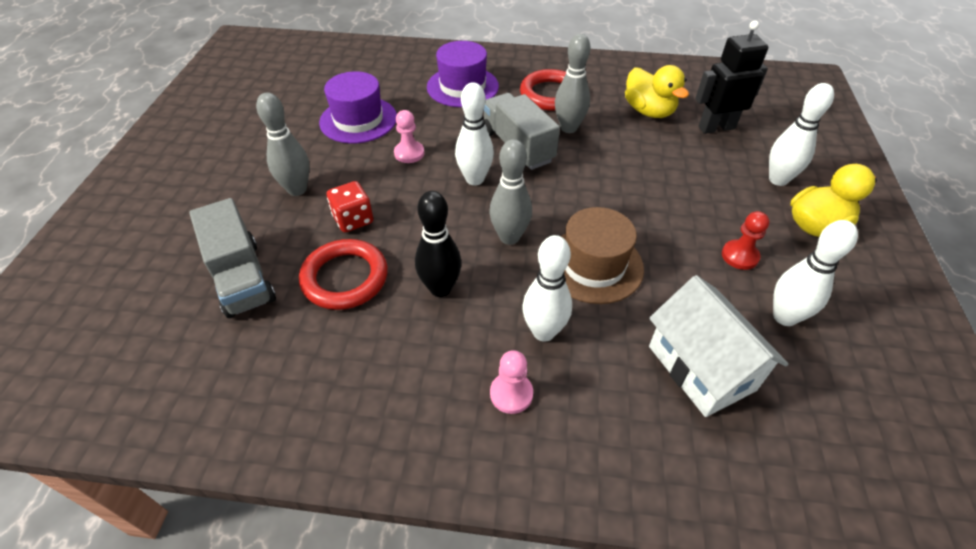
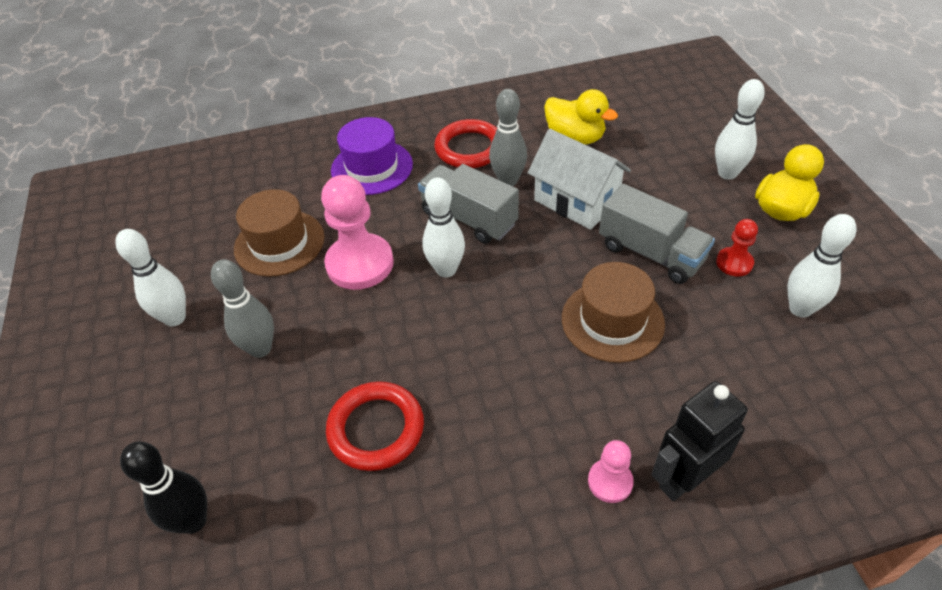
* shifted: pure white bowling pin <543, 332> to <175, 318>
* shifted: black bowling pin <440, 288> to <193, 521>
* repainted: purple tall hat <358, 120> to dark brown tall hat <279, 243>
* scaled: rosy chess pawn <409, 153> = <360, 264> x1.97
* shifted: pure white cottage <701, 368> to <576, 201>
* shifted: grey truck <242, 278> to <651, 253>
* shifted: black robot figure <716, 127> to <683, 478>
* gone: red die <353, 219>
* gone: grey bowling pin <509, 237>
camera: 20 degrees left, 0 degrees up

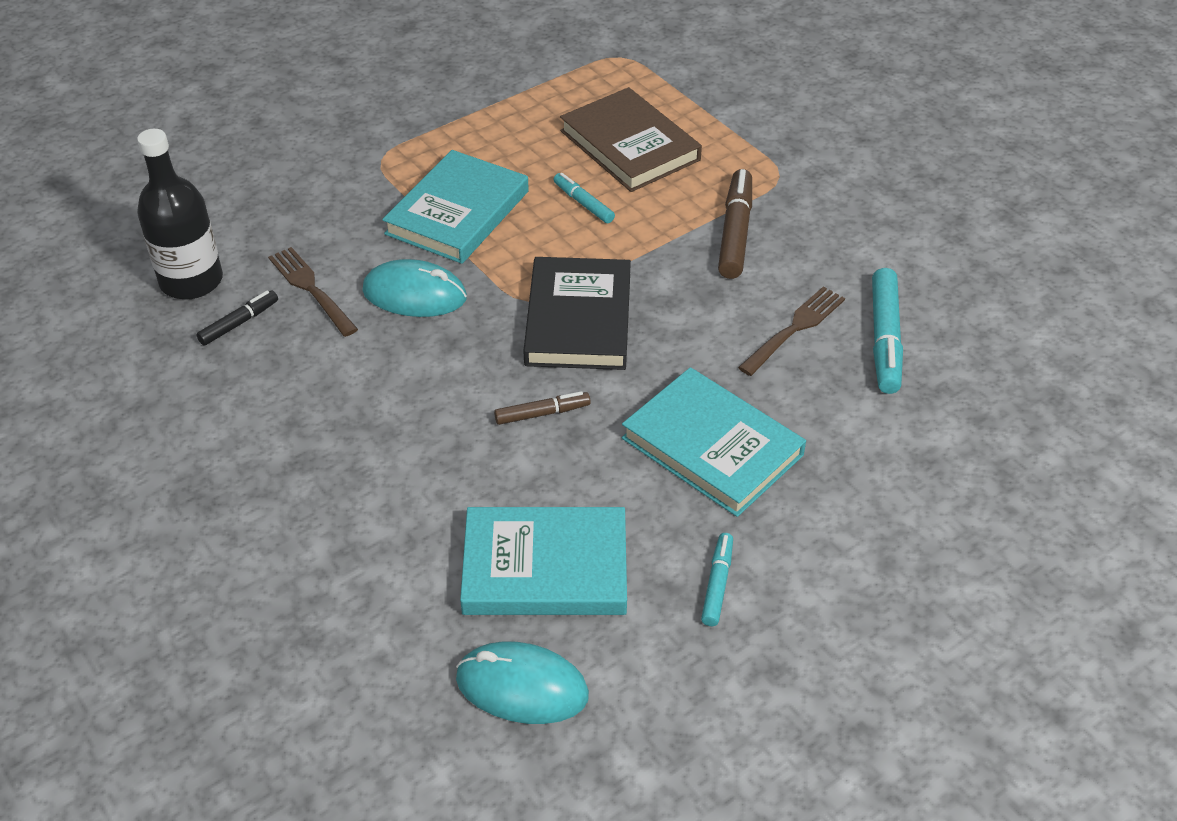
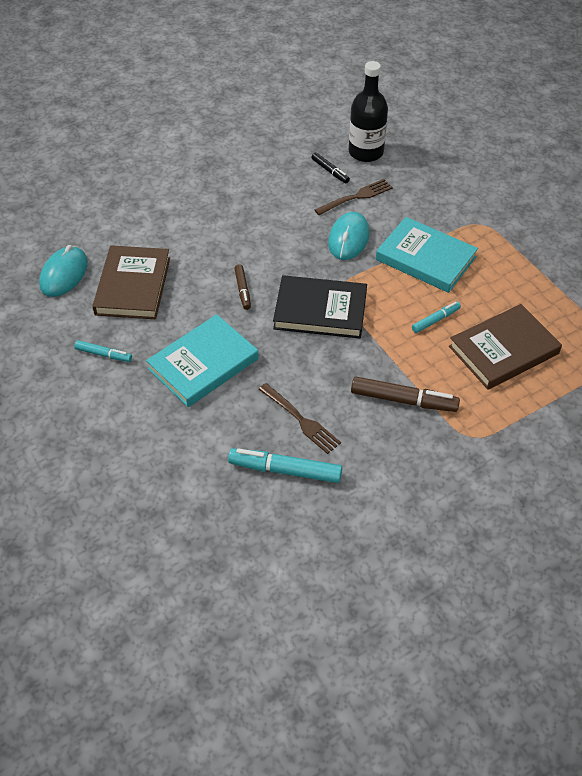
* repainted: turquoise hardcover <545, 567> to dark brown hardcover <133, 286>
camera: 95 degrees right, 5 degrees up

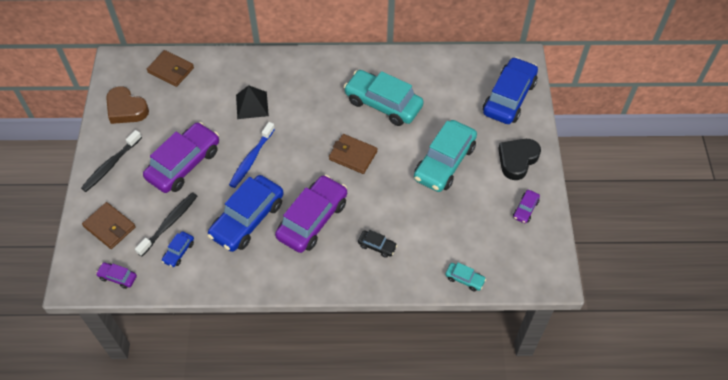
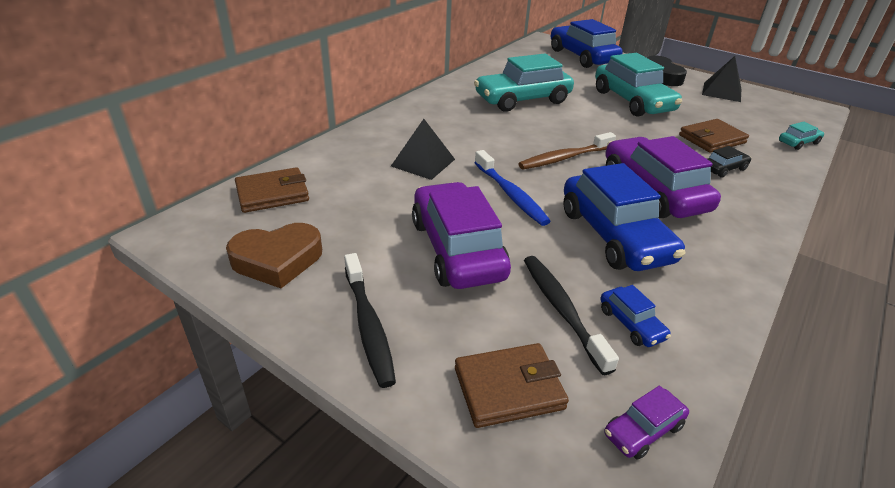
* new: dark brown tooth brush <564, 158>
* shifted: dark brown wallet <353, 155> to <712, 139>
* swapped: purple toy car <525, 209> to black pyramid shape <721, 92>
camera: 55 degrees left, 20 degrees down

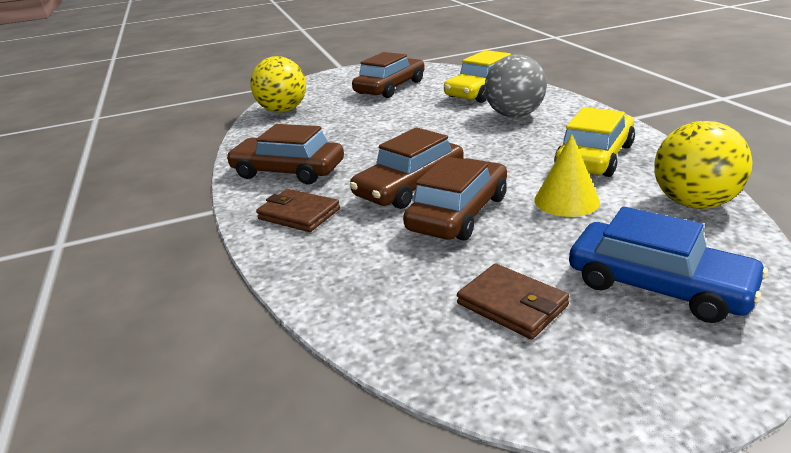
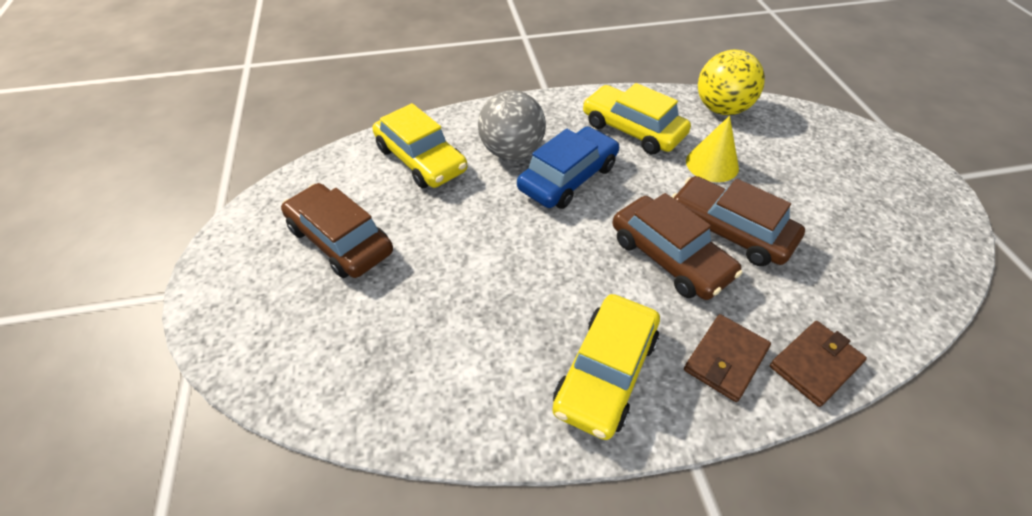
* shifted: blue toy car <658, 285> to <568, 178>
* repainted: dark brown toy car <288, 171> to bright yellow toy car <605, 372>
* shifted: dark brown wallet <512, 305> to <815, 365>
* gone: bright yellow sphere <283, 110>
camera: 85 degrees left, 20 degrees up

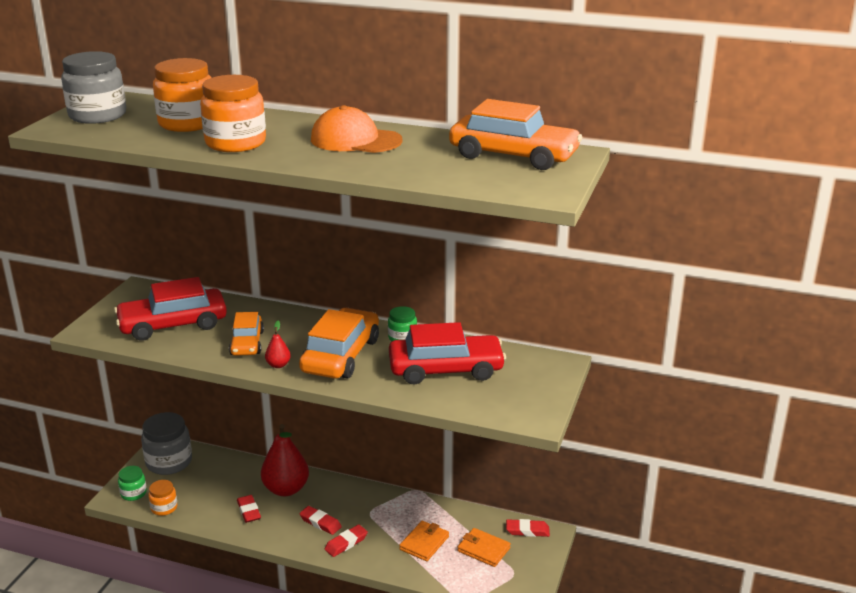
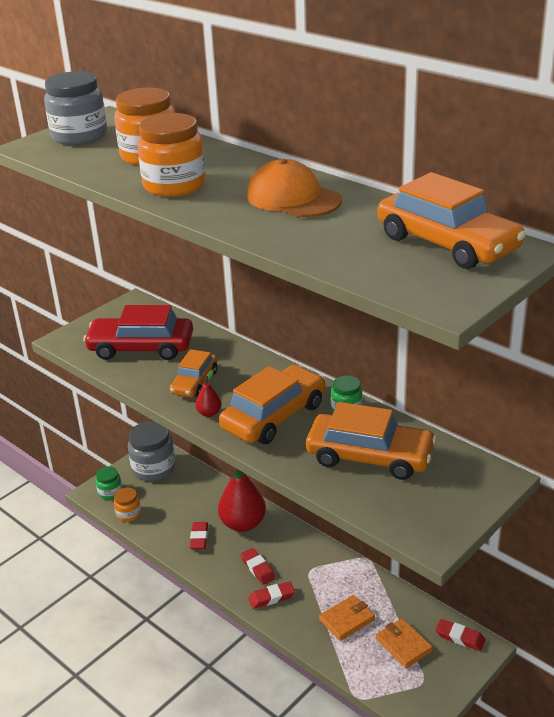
* repainted: red toy car <446, 369> to orange toy car <369, 457>
camera: 25 degrees right, 5 degrees up

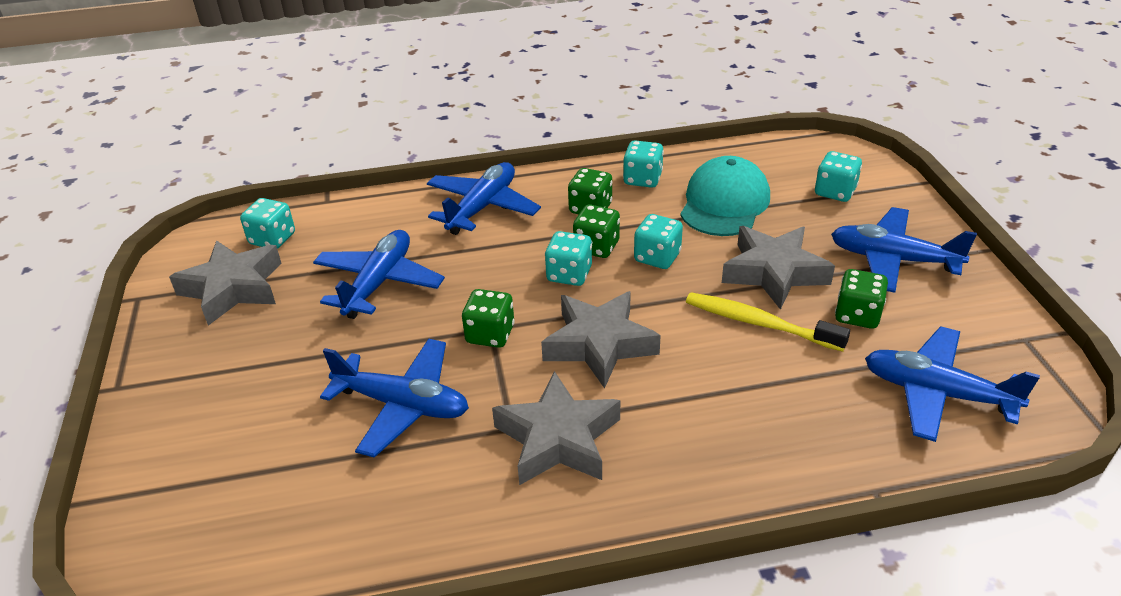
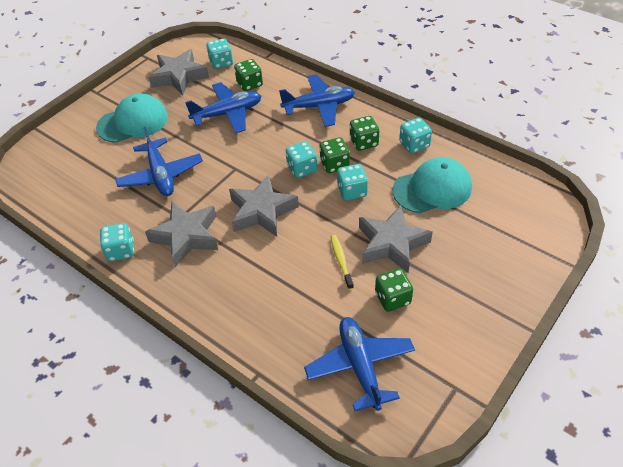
* new: turquoise peaked cap <133, 122>
* shifted: turquoise die <835, 192> to <121, 251>
* shifted: emerald die <490, 334> to <249, 84>
* scaled: bright yellow tooth brush <759, 323> = <341, 261> x0.63
* gone: blue toy plane <893, 259>
camera: 50 degrees right, 10 degrees up

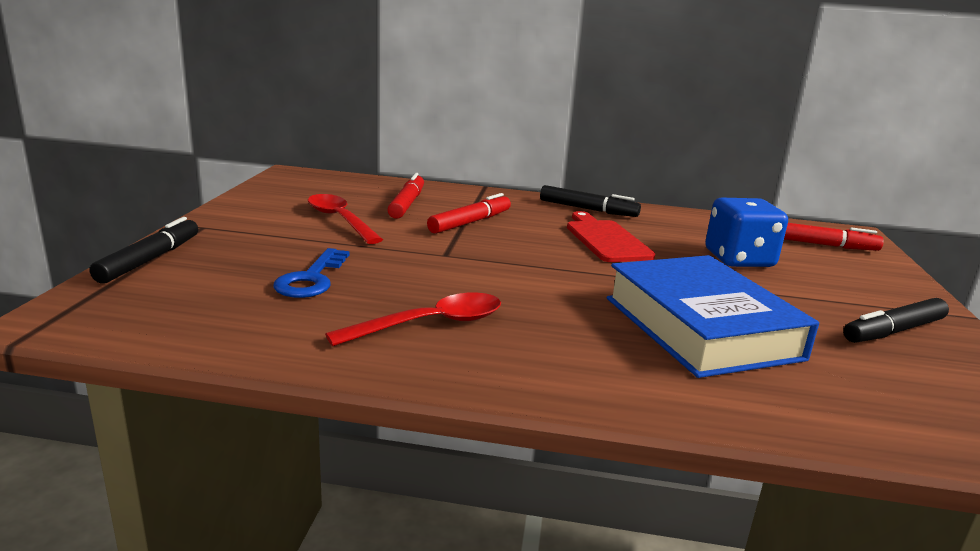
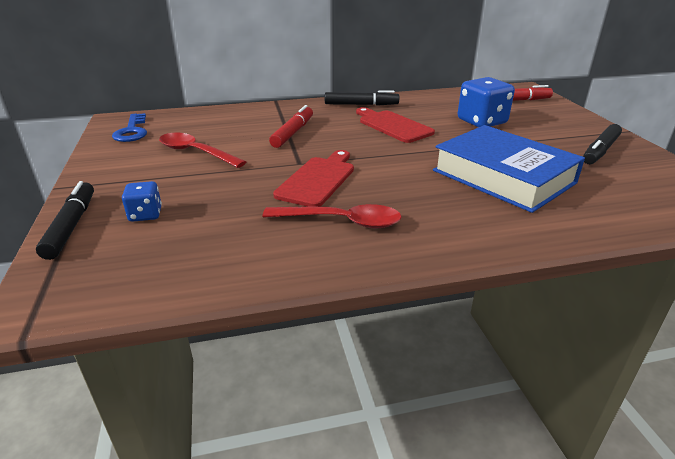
* shifted: blue door key <311, 279> to <132, 131>
* new: blue die <145, 214>
* rotated: red teaspoon <430, 324> = <341, 221> 60 degrees clockwise
* new: red chopping board <318, 180>
* gone: red felt pen <407, 204>
camera: 20 degrees left, 10 degrees up

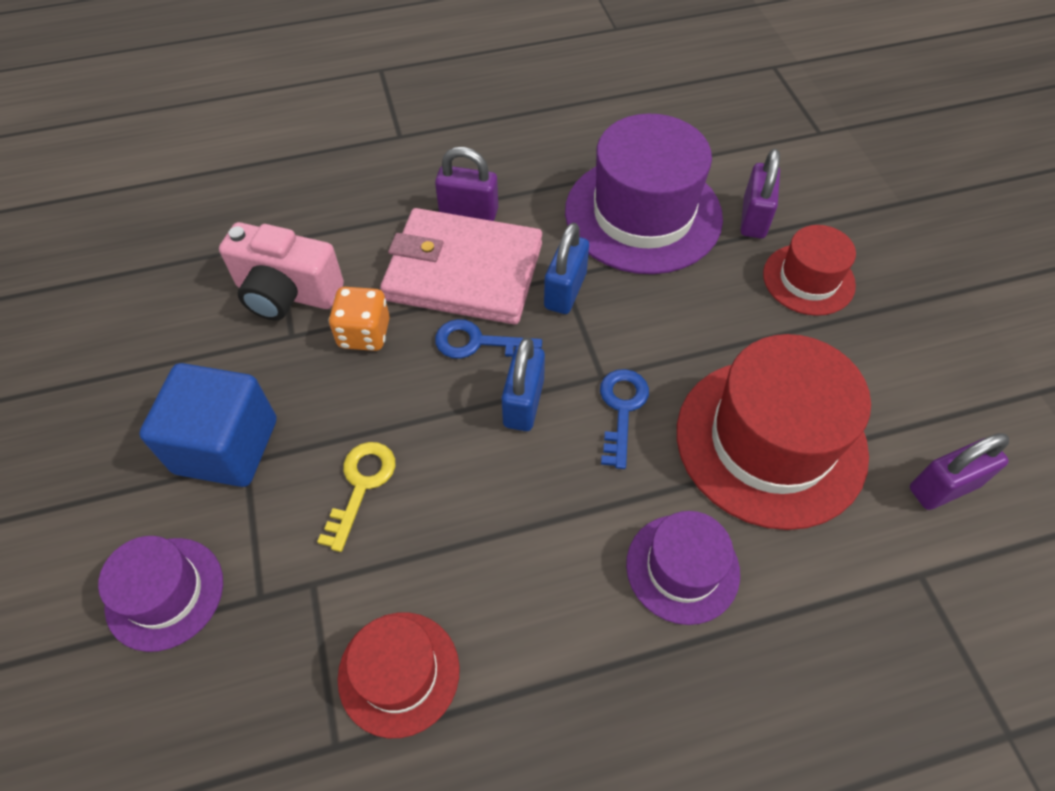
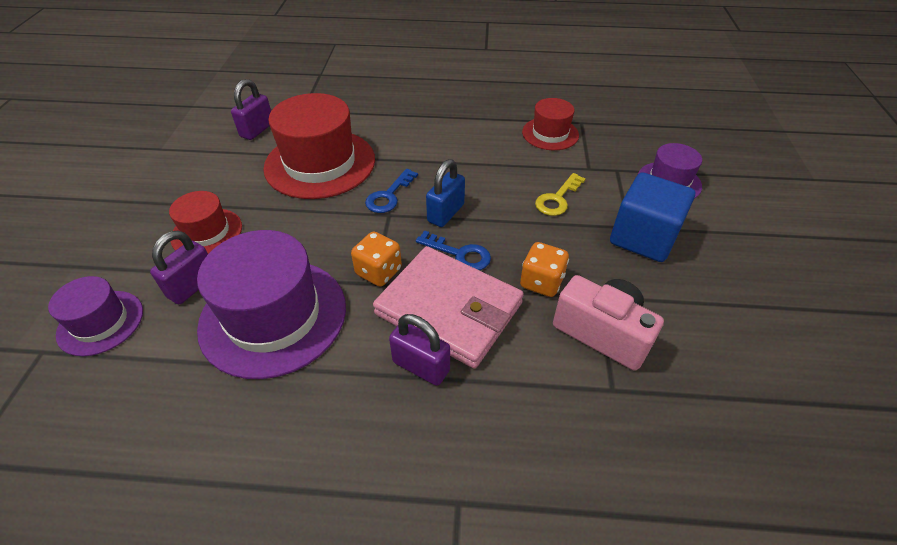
* shifted: purple tall hat <682, 568> to <100, 322>
* rotated: purple padlock <943, 487> = <257, 130> 60 degrees counterclockwise
* swapped: blue padlock <565, 291> to orange die <379, 272>
camera: 160 degrees left, 10 degrees down

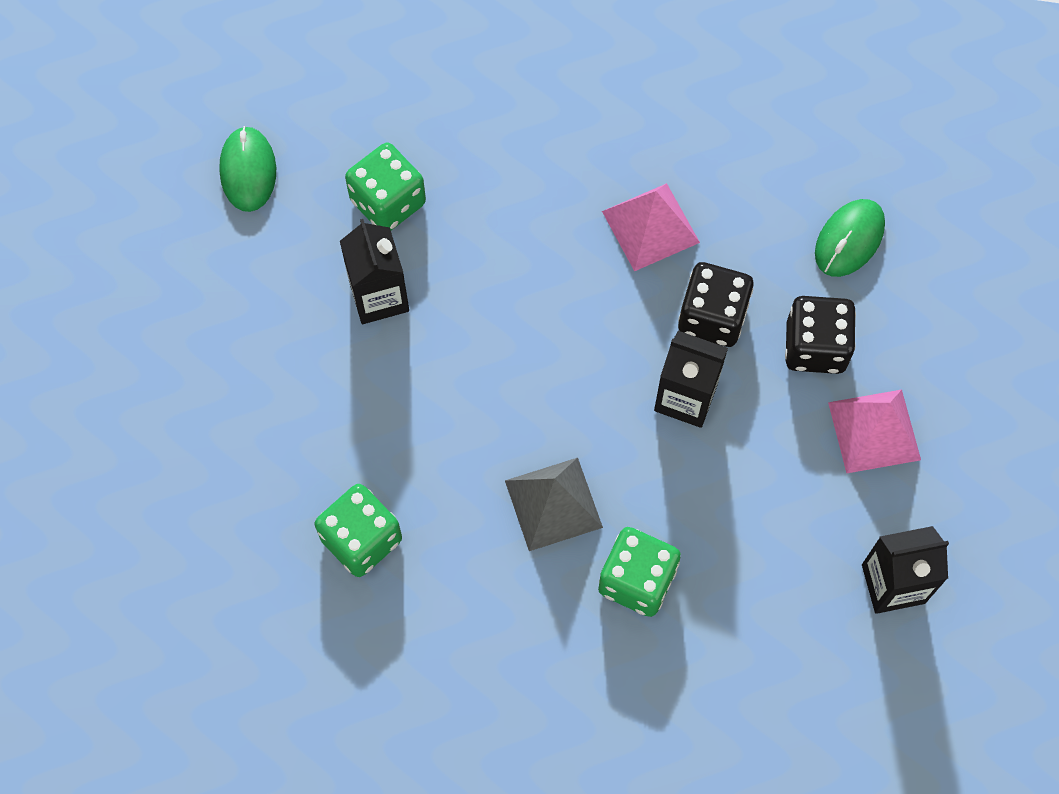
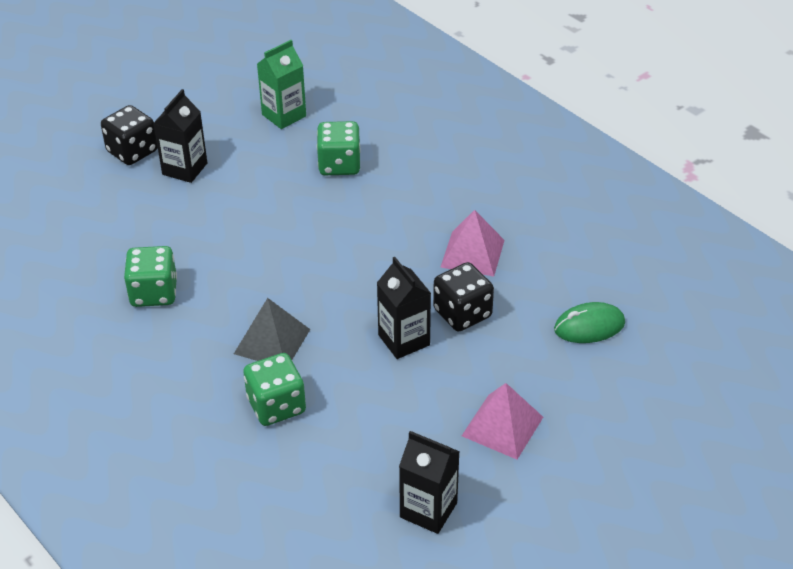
* shifted: black die <815, 347> to <132, 151>
* shifted: black carton <379, 296> to <185, 169>
* swapped: emerald mouse <248, 171> to emerald carton <284, 115>
camera: 40 degrees right, 25 degrees down

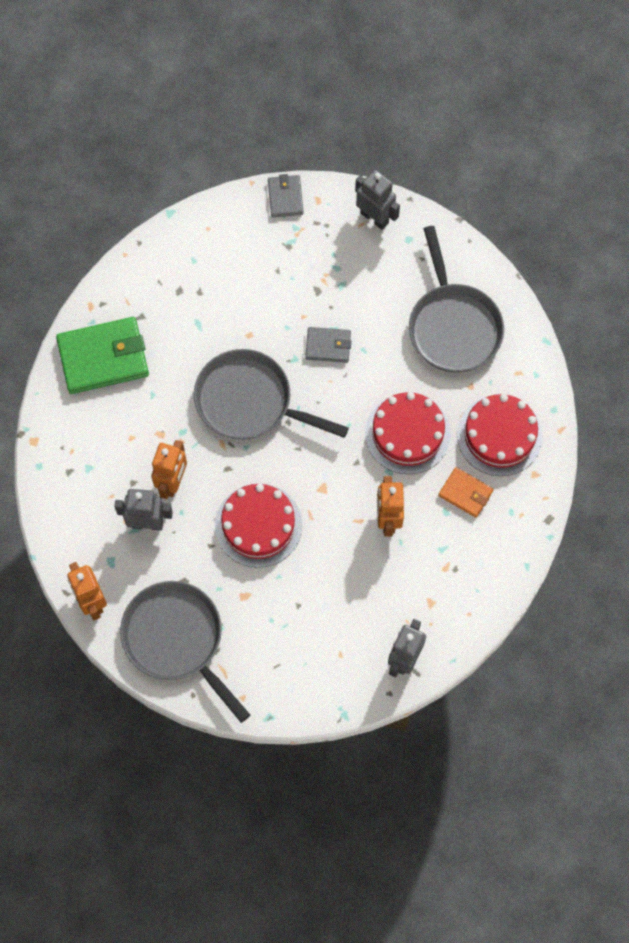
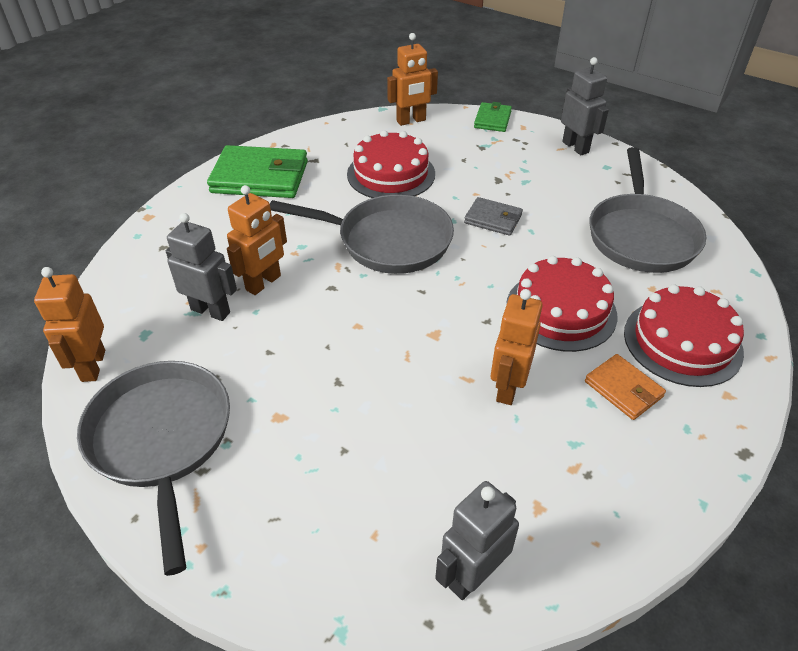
* rotated: grey pan <250, 402> = <387, 241> 150 degrees clockwise
* shifted: red cake <258, 525> to <391, 174>
* new: orange robot figure <411, 121>
* repainted: grey wallet <285, 197> to emerald wallet <492, 120>
camera: 20 degrees right, 25 degrees down

